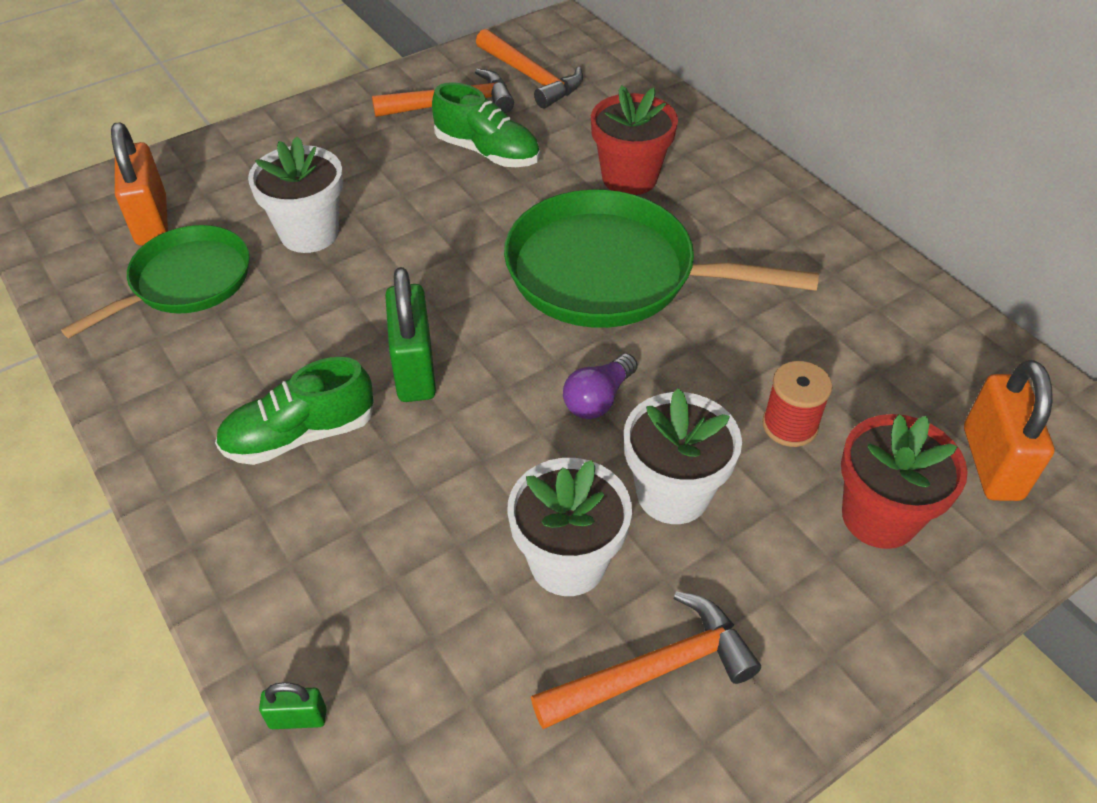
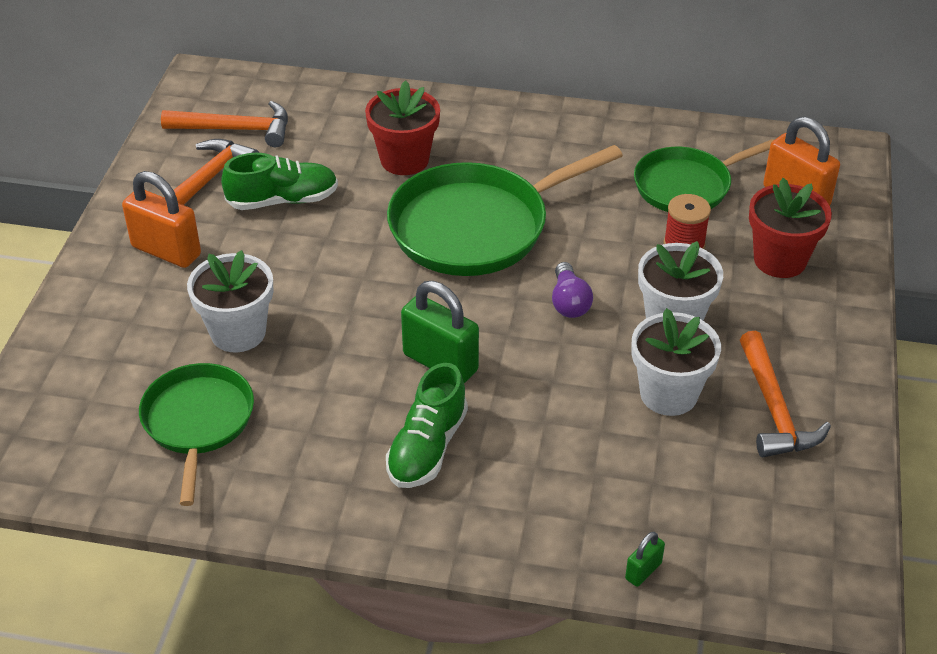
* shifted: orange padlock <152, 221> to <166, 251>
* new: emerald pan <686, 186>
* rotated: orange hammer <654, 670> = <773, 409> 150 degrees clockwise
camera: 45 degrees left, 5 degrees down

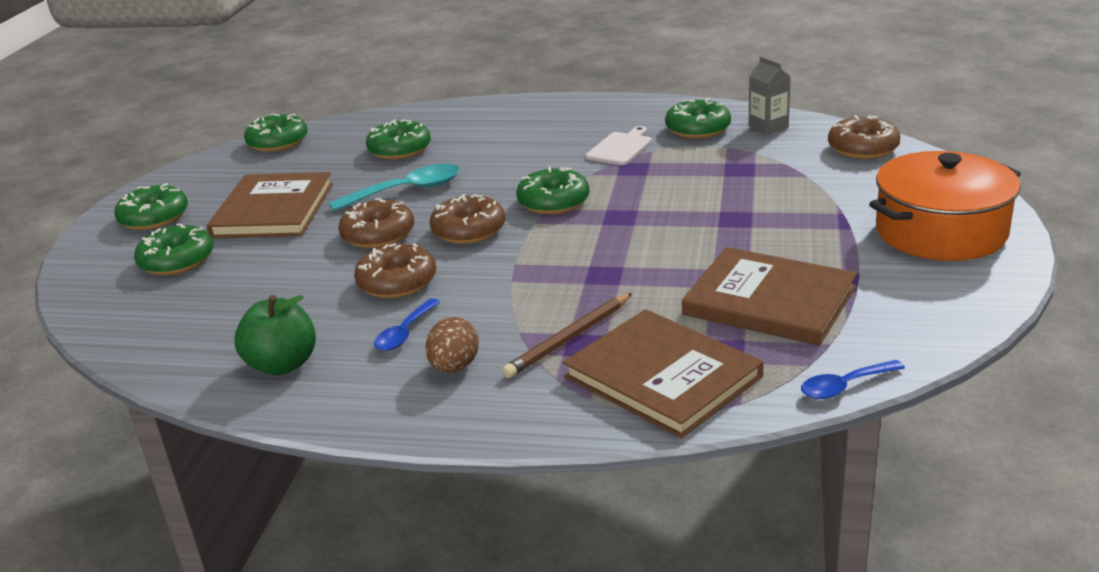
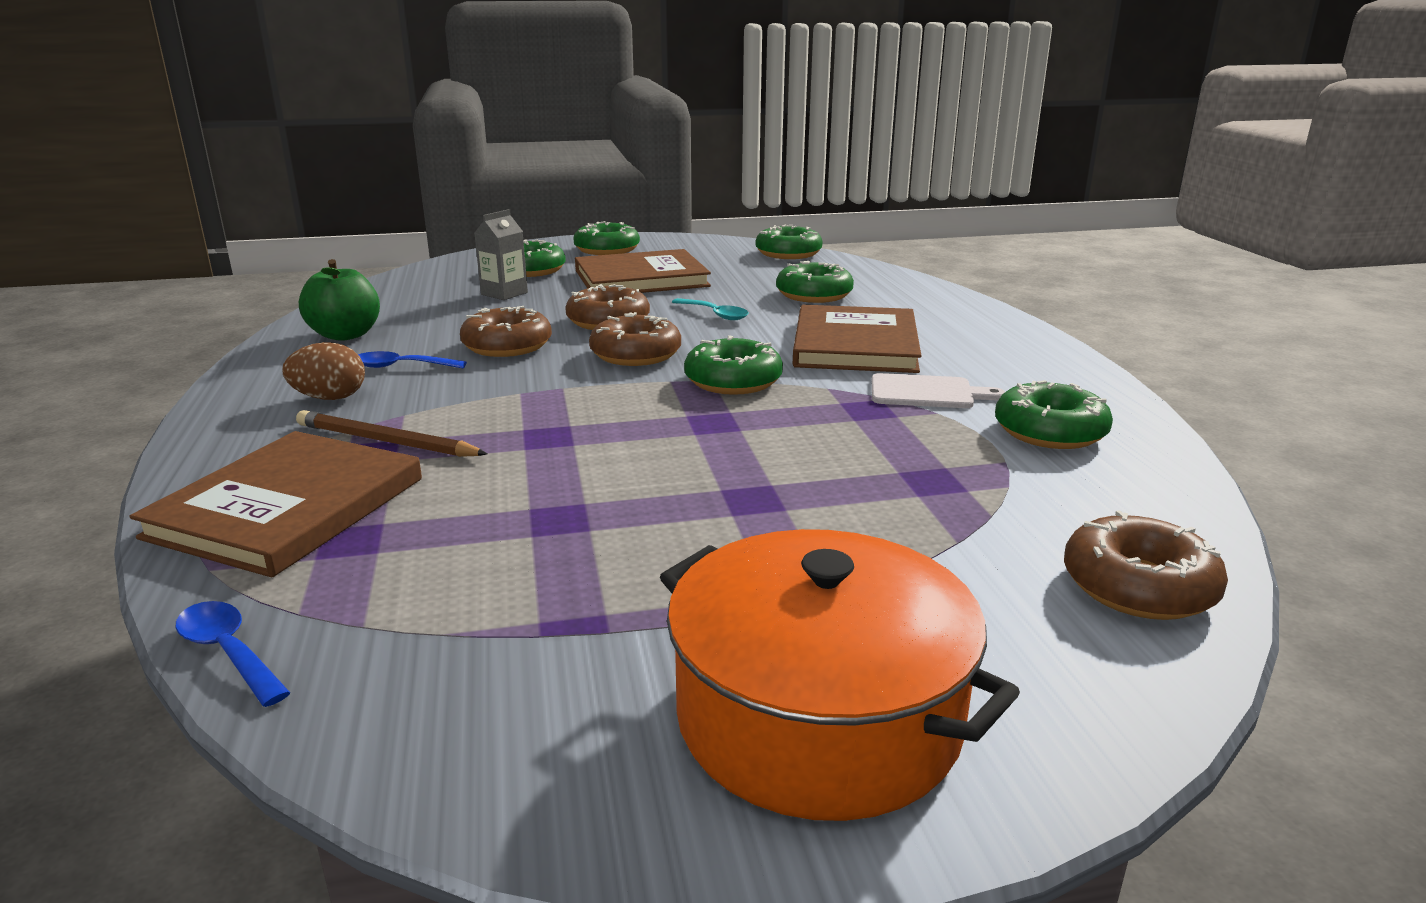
* shifted: grey carton <768, 127> to <504, 293>
* scaled: turquoise teaspoon <406, 191> = <715, 314> x0.61
* shifted: dark brown hardcover <769, 301> to <855, 345>
camera: 65 degrees right, 5 degrees down

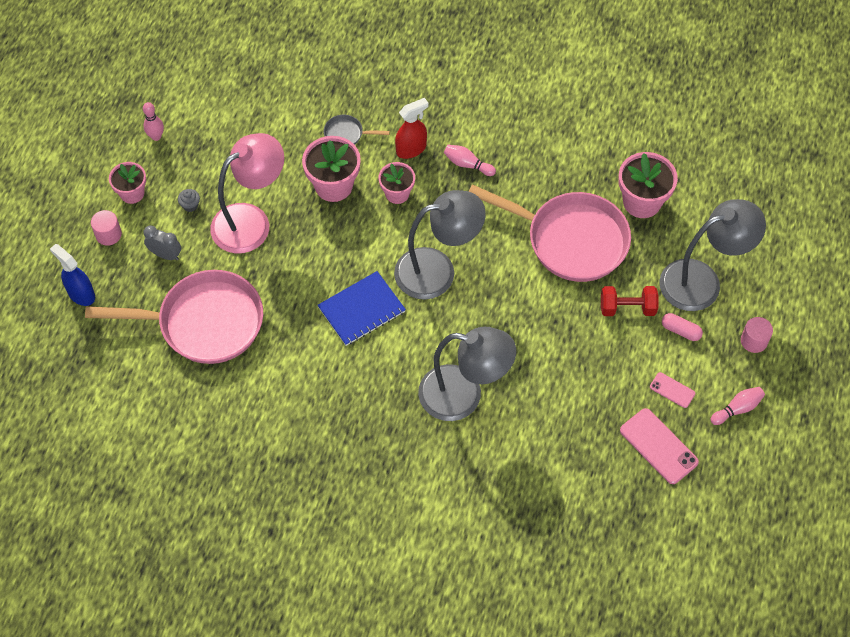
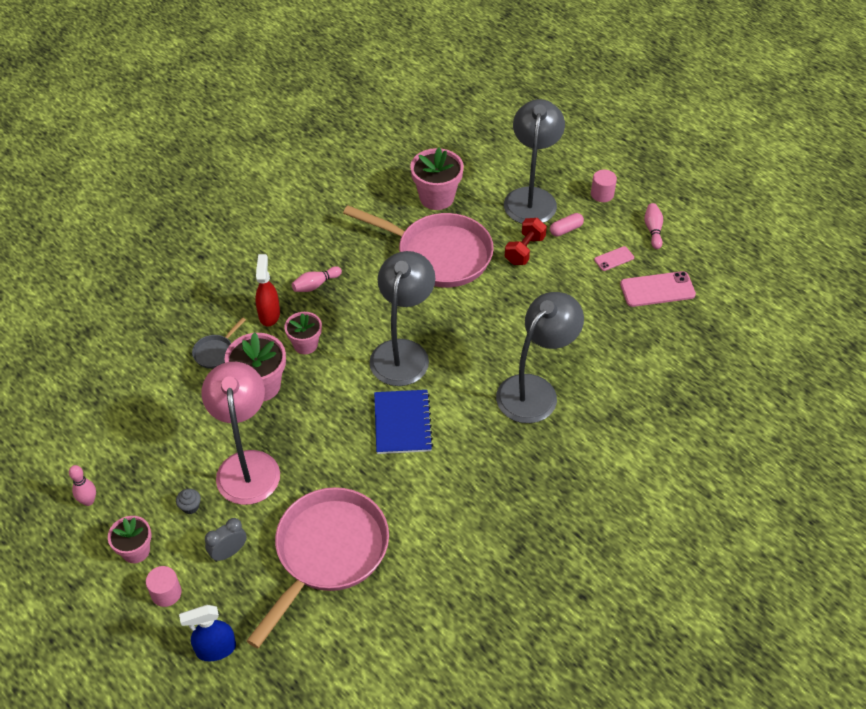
* rotated: rosy pan <570, 240> = <438, 255> 60 degrees clockwise
camera: 60 degrees left, 10 degrees down

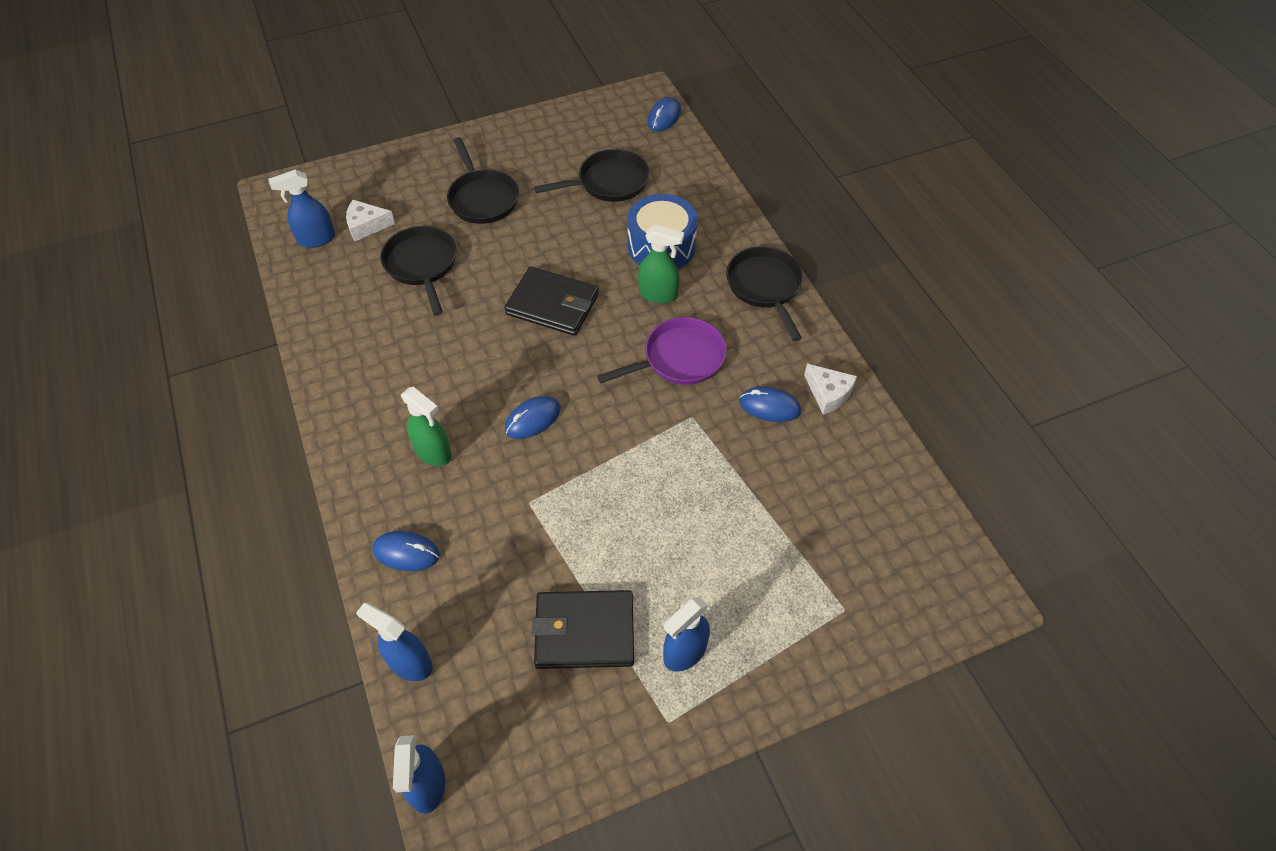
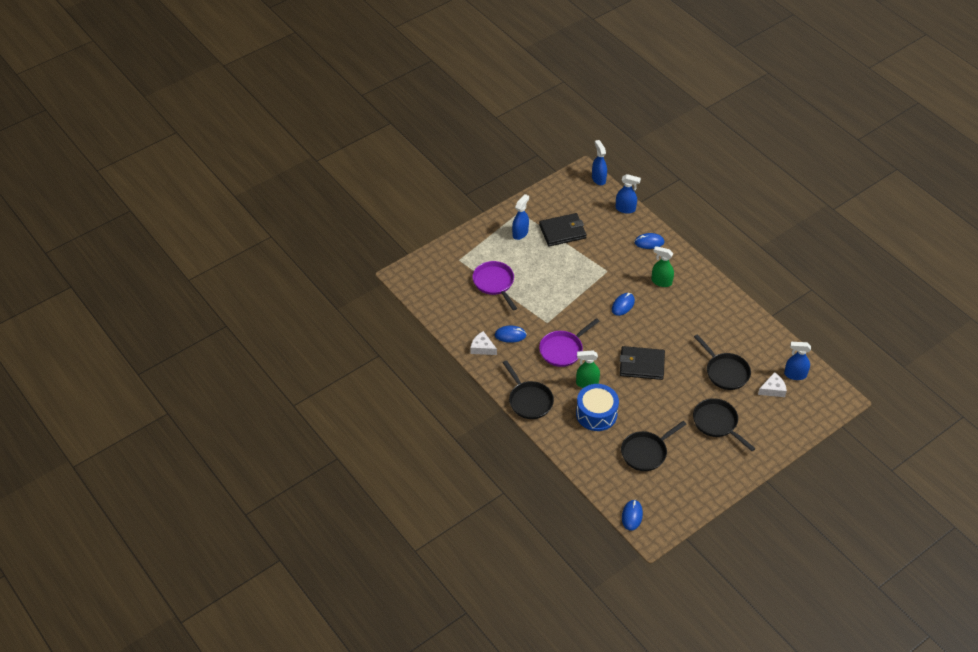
* new: purple pan <494, 283>
* rotated: blue spray bottle <316, 239> = <795, 374> 135 degrees counterclockwise
camera: 165 degrees right, 5 degrees down

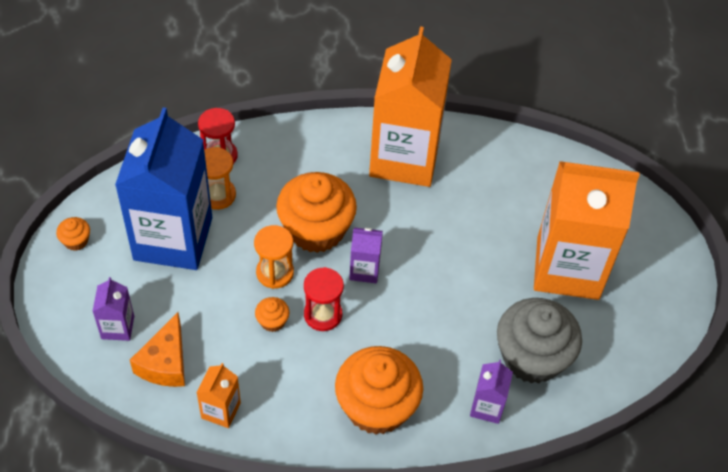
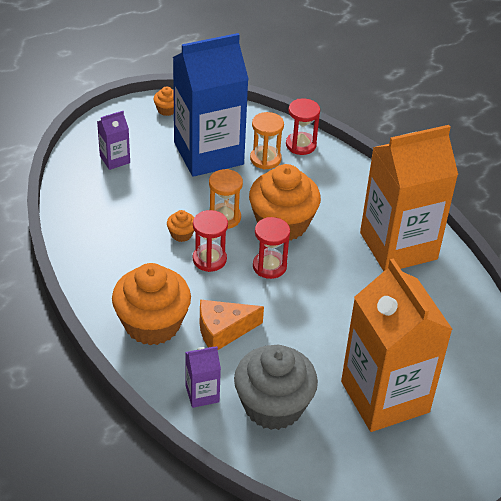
* shifted: orange piece of cheese <165, 363> to <223, 331>
* swapped: purple carton <364, 270> to red sand timer <269, 266>
* gone: orange carton <221, 410>
camera: 60 degrees right, 10 degrees down

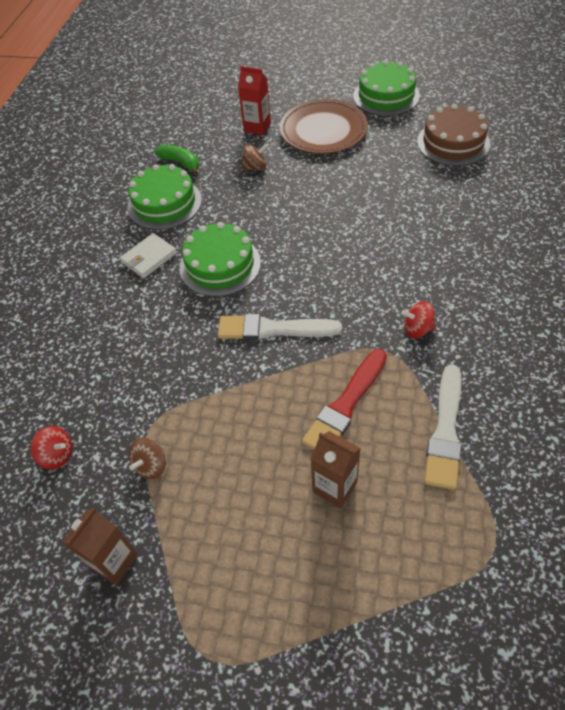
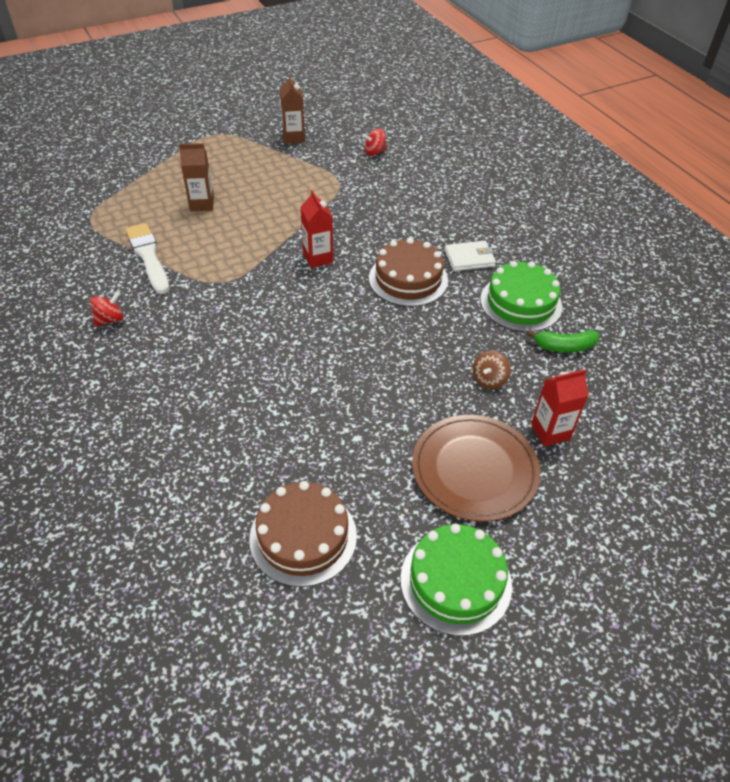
* shifted: red spinning top <417, 329> to <110, 319>
* swapped: pure white paint brush <273, 329> to red carton <318, 258>
* repainted: emerald cake <220, 265> to dark brown cake <408, 279>
* rotated: pure white wallet <149, 258> = <469, 258> 75 degrees clockwise
* gone: dark brown spinning top <151, 465>
* gone: red paint brush <345, 405>
camera: 135 degrees right, 5 degrees down

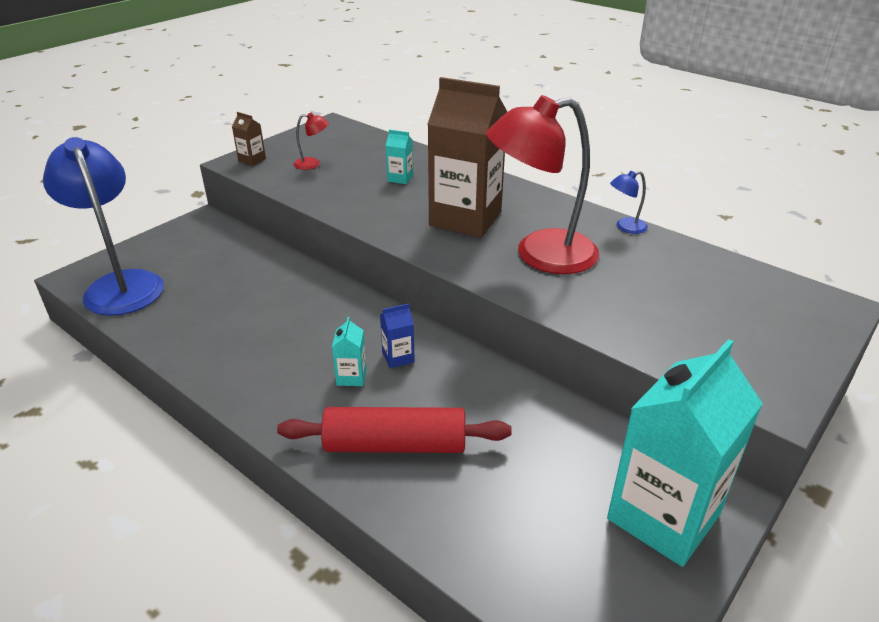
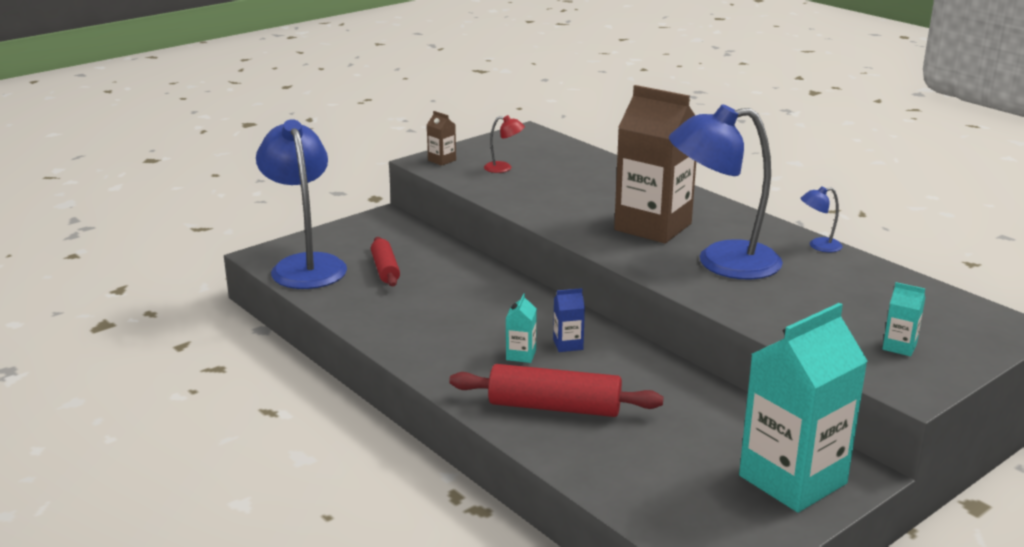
* new: red pastry roller <385, 269>
* repainted: red reading lamp <540, 255> to blue reading lamp <721, 262>
* shifted: turquoise carton <400, 178> to <899, 347>
camera: 10 degrees right, 10 degrees down

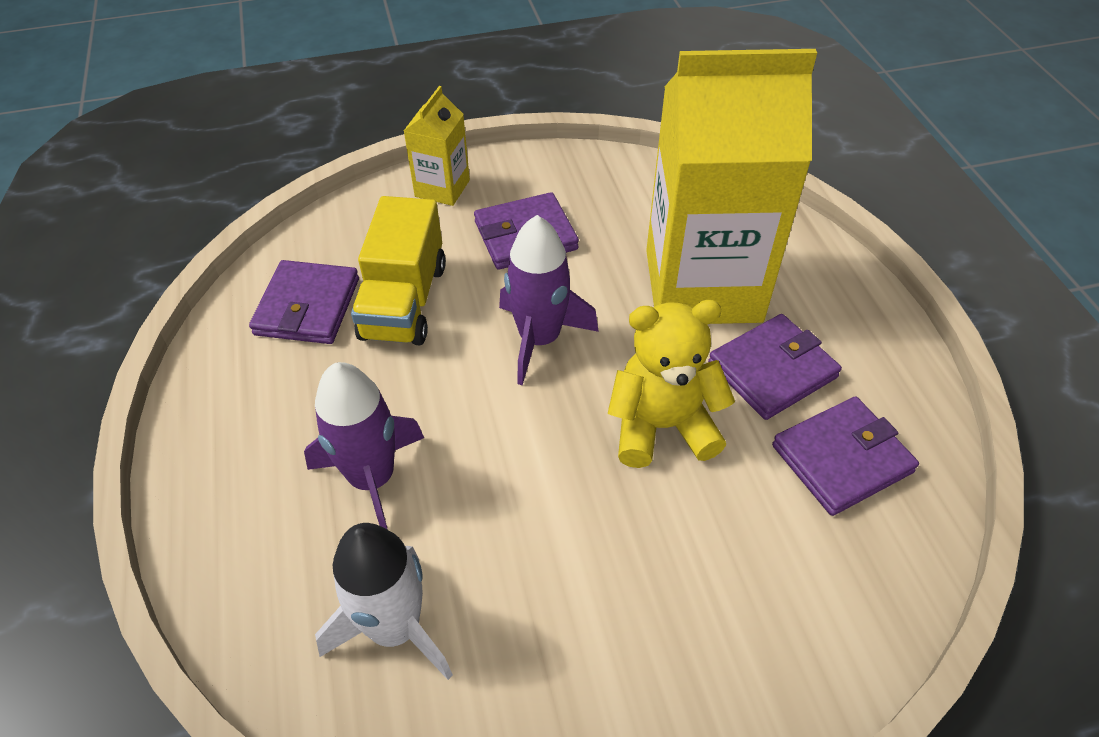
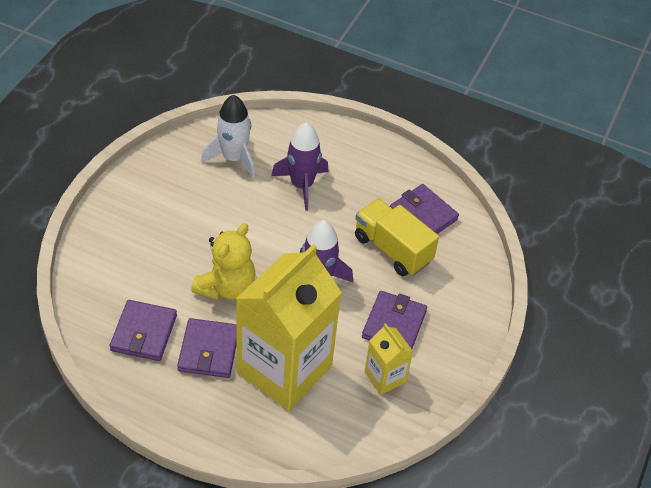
* shifted: bright yellow carton <442, 188> to <385, 377>
camera: 125 degrees right, 0 degrees up

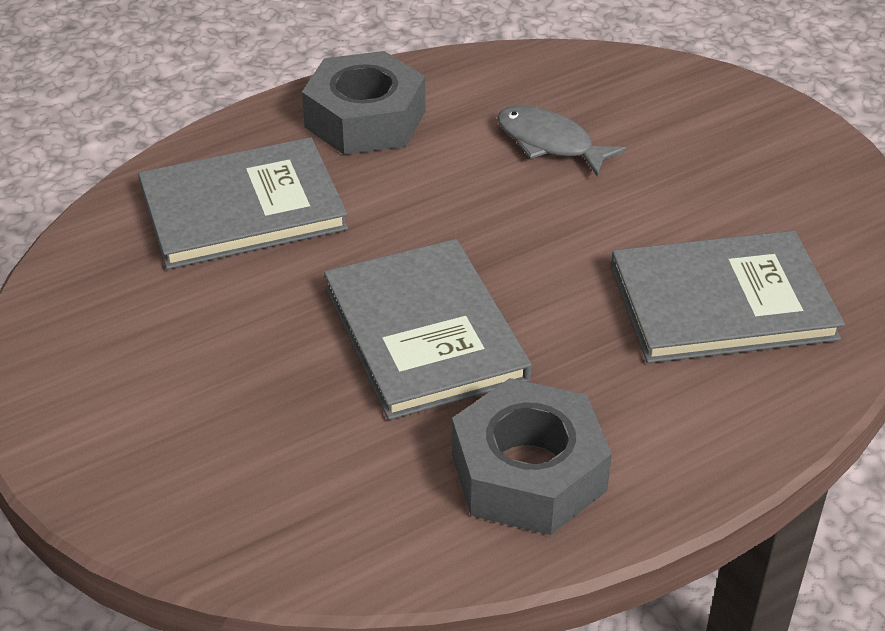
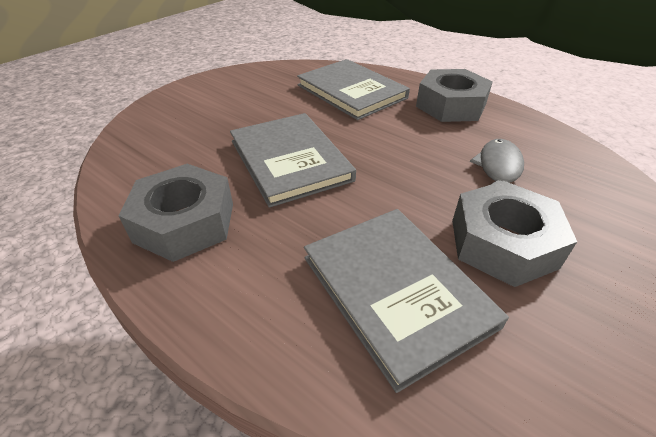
* rotated: grey hardcover <425, 333> = <290, 160> 75 degrees counterclockwise
* new: grey hex nut <503, 243>
camera: 70 degrees right, 0 degrees up

